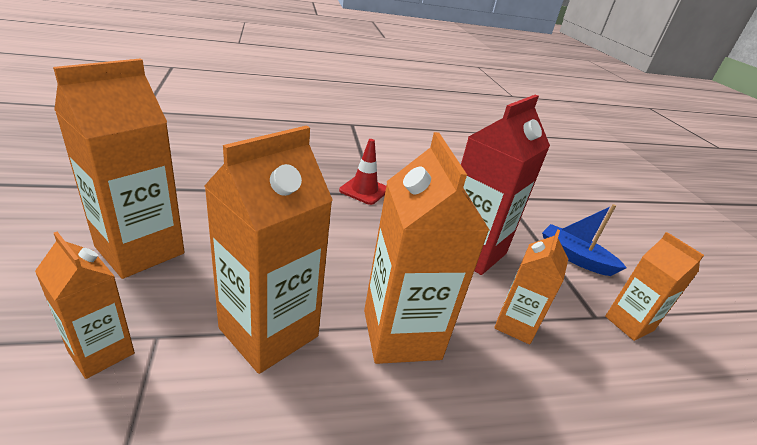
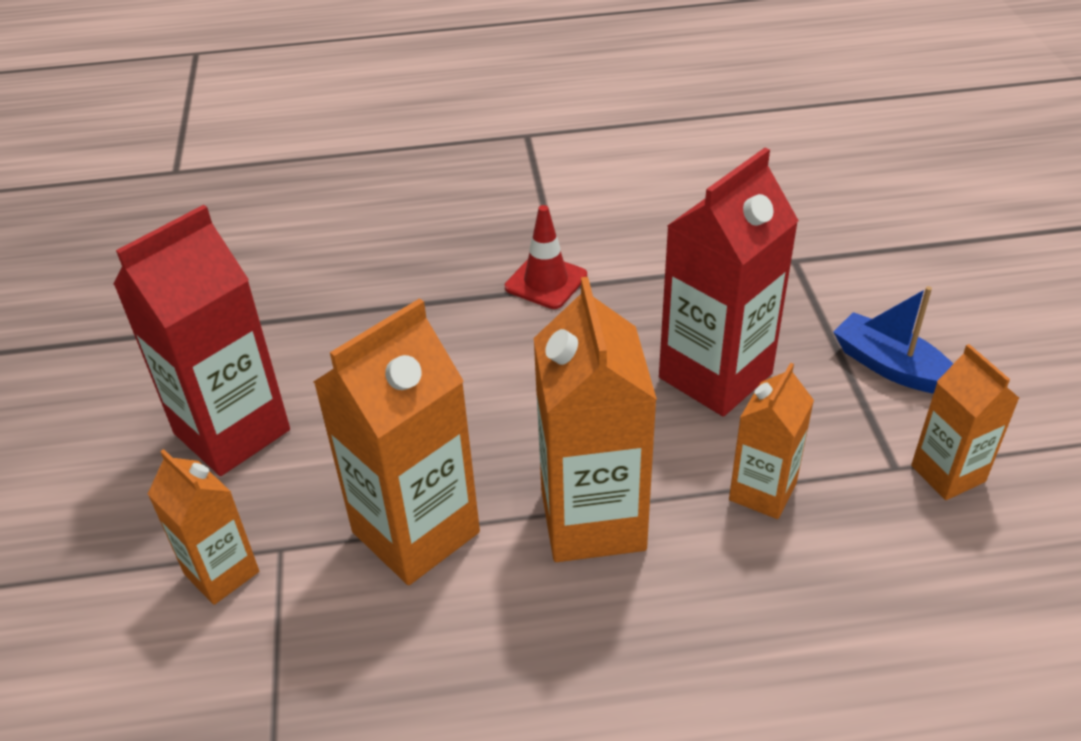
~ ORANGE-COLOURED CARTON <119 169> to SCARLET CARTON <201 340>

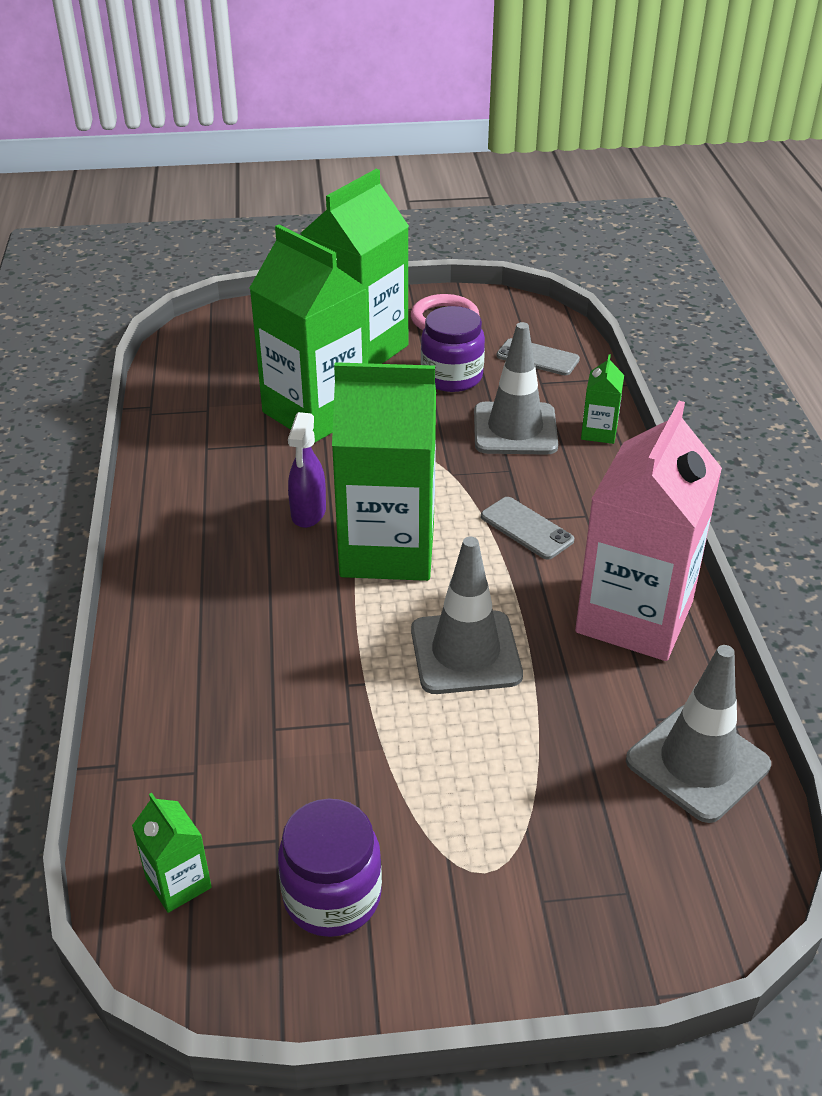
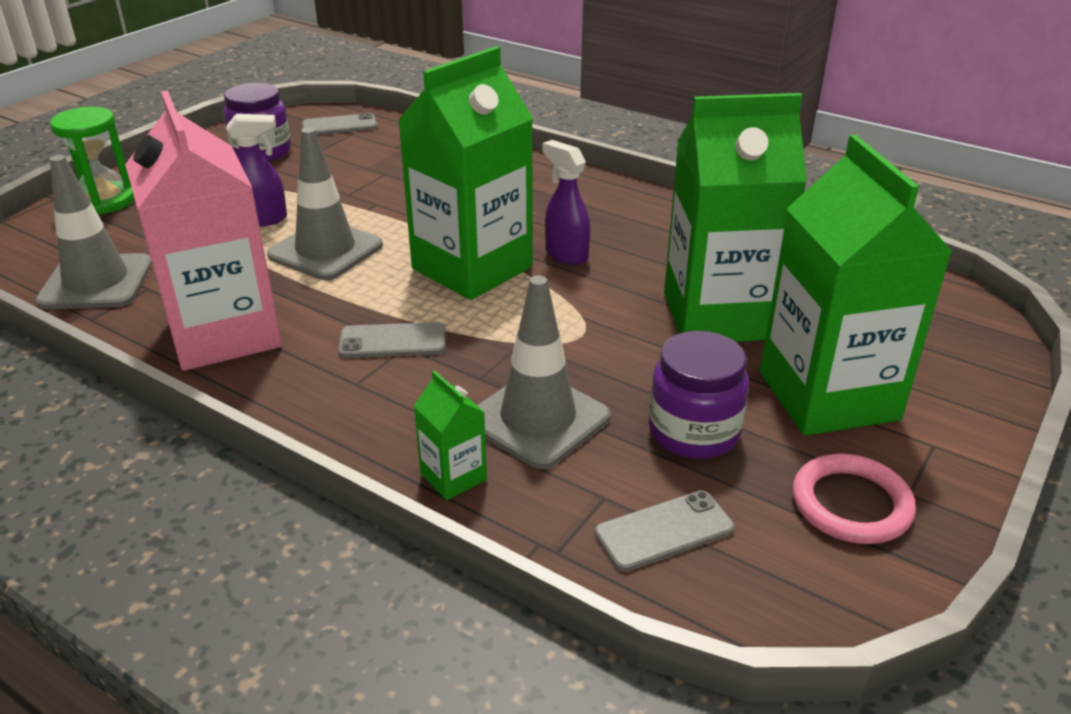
+ GREEN SANDGLASS <92 161>
+ ROYAL PURPLE SPRAY BOTTLE <256 170>
~ GREEN CARTON <171 853> to ASH-GREY MOBILE PHONE <339 124>

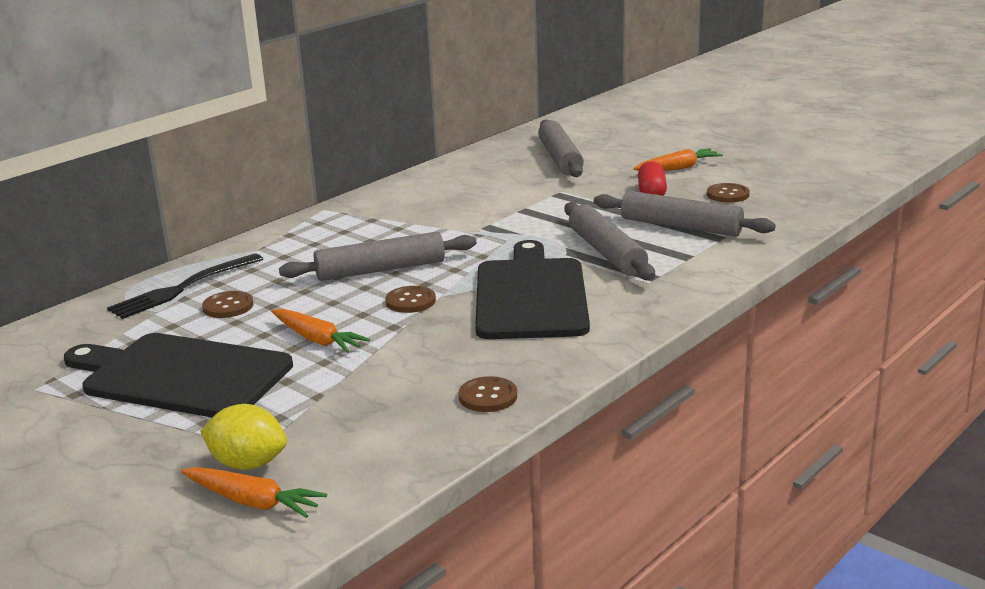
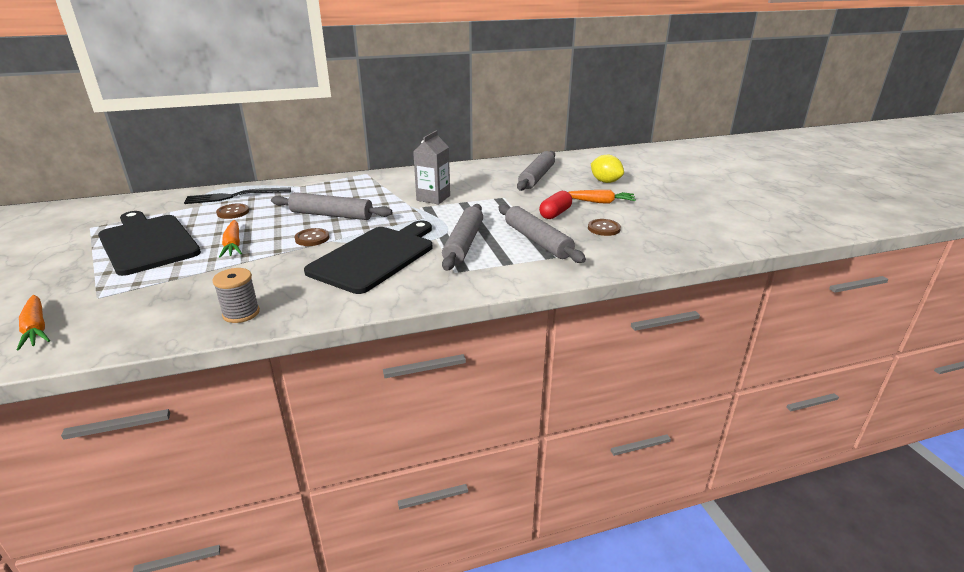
~ RUSSET SEWING BUTTON <488 394> to ASH-GREY REEL OF THREAD <236 295>
+ ASH-GREY CARTON <431 167>
~ GOLDEN TOY LEMON <243 437> to <607 169>

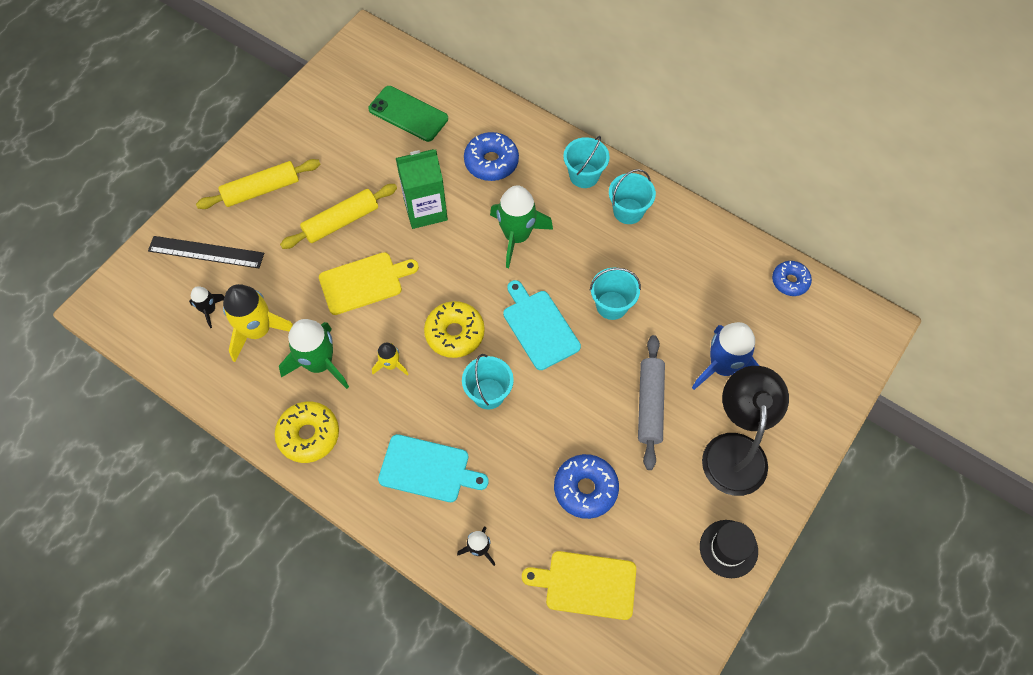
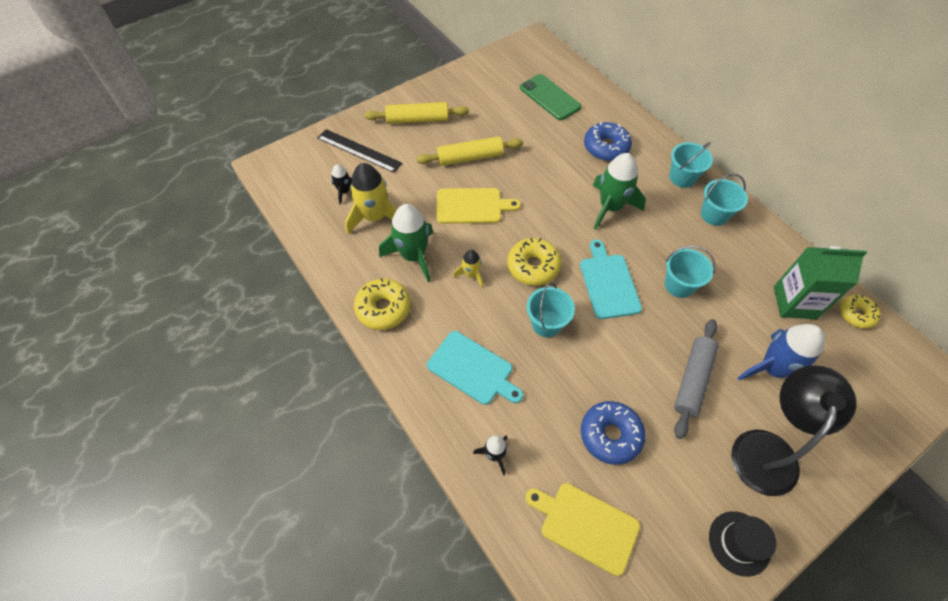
~ GREEN CARTON <422 189> to <820 282>
~ ROYAL BLUE DOUGHNUT <792 278> to GOLDEN DOUGHNUT <860 312>

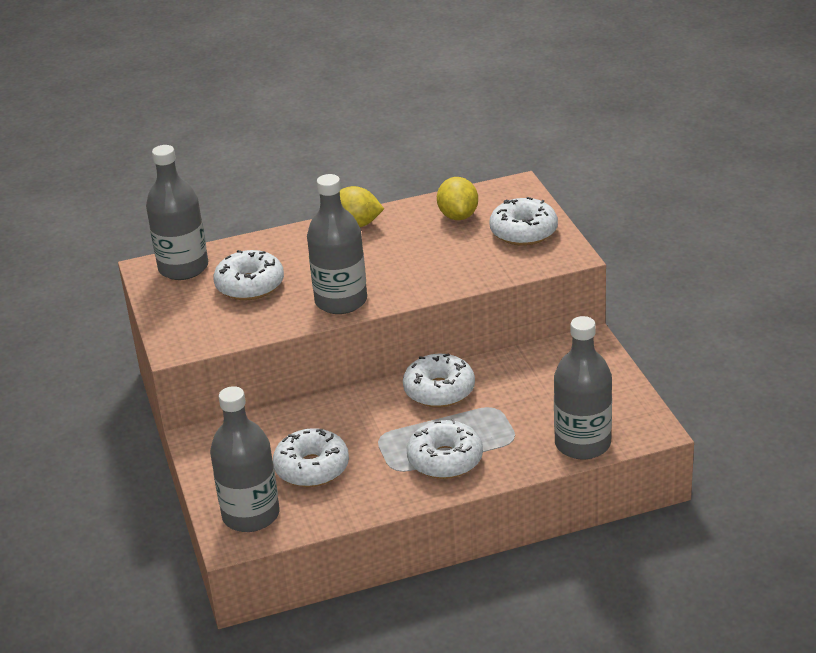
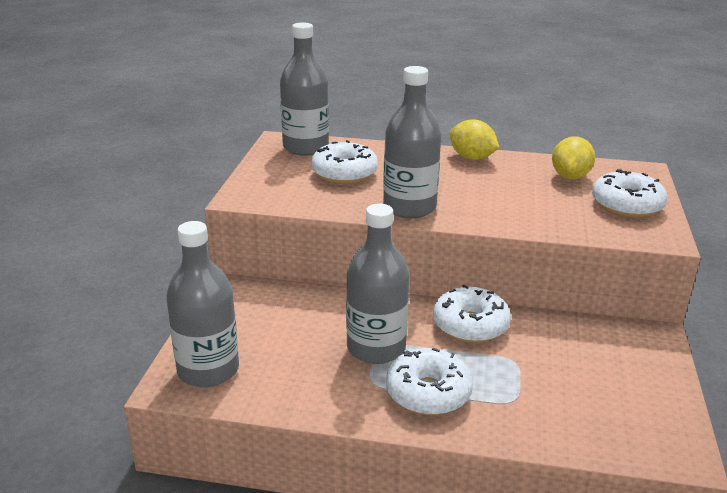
~ ASH-GREY BOTTLE <583 387> to <377 284>
- SNOW-WHITE DOUGHNUT <311 457>

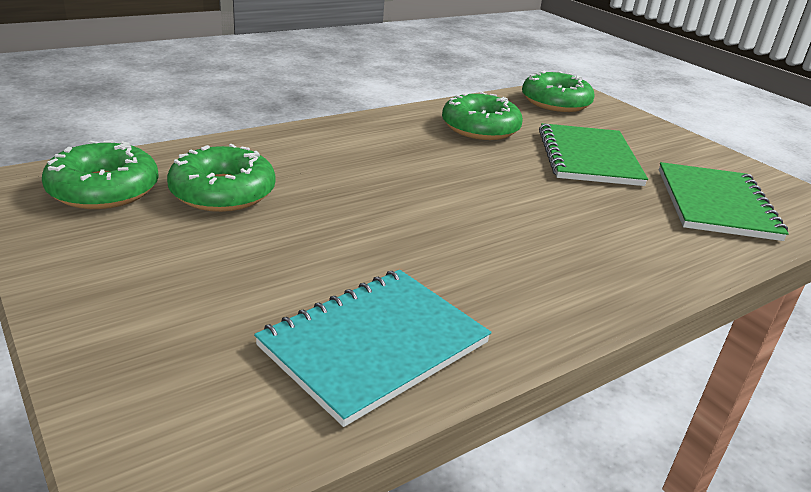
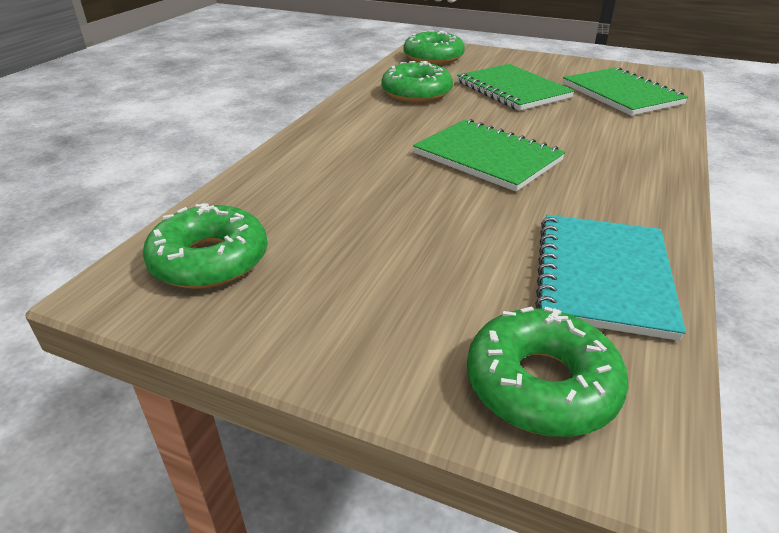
+ GREEN EXERCISE BOOK <489 155>
~ GREEN DOUGHNUT <221 178> to <548 371>

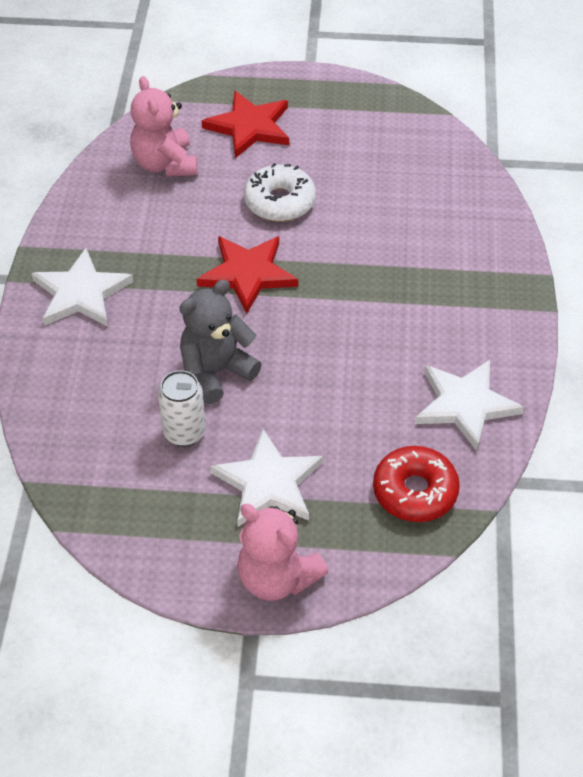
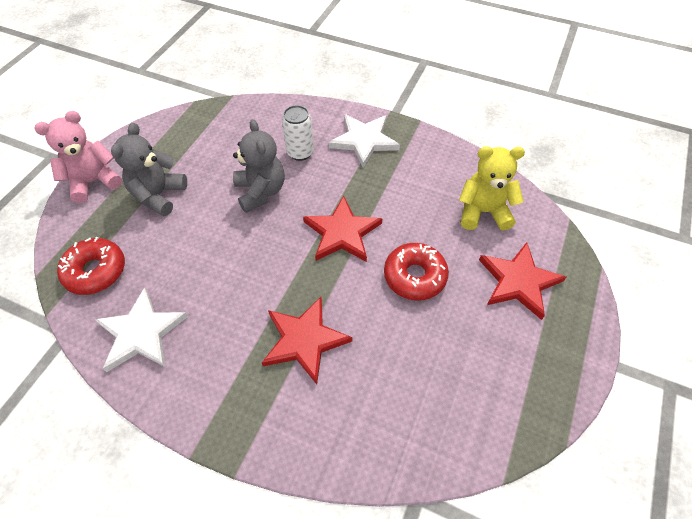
~ SNOW-WHITE STAR SHAPE <266 478> to ASH-GREY TEDDY <149 169>
+ SCARLET STAR SHAPE <307 340>
~ SNOW-WHITE CAN <182 408> to <298 133>
~ SNOW-WHITE DOUGHNUT <280 192> to SCARLET DOUGHNUT <416 272>
~ ROSY TEDDY <163 126> to GOLDEN TEDDY <492 188>

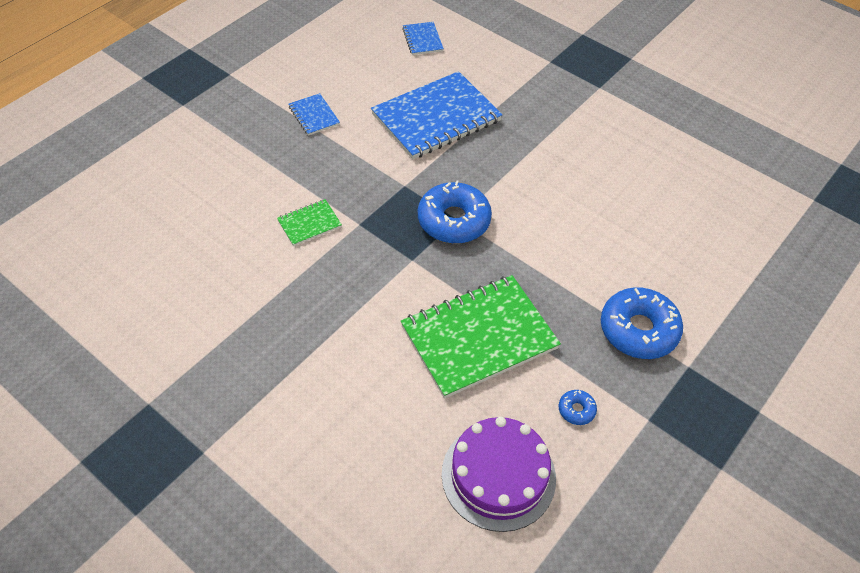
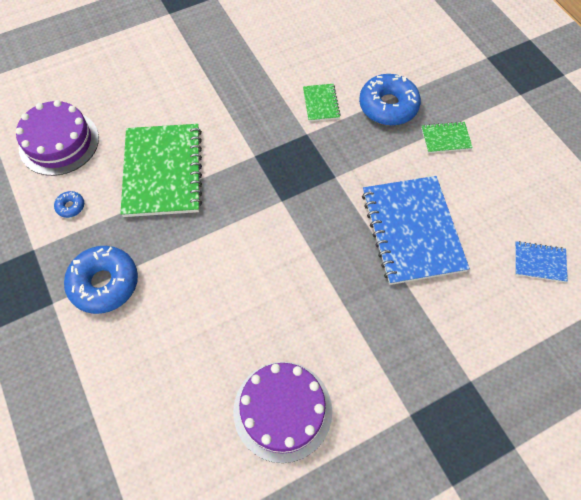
+ ROYAL PURPLE LAYER CAKE <282 412>
~ ROYAL BLUE DOUGHNUT <455 212> to <390 100>
~ ROYAL BLUE EXERCISE BOOK <314 114> to GREEN EXERCISE BOOK <447 137>

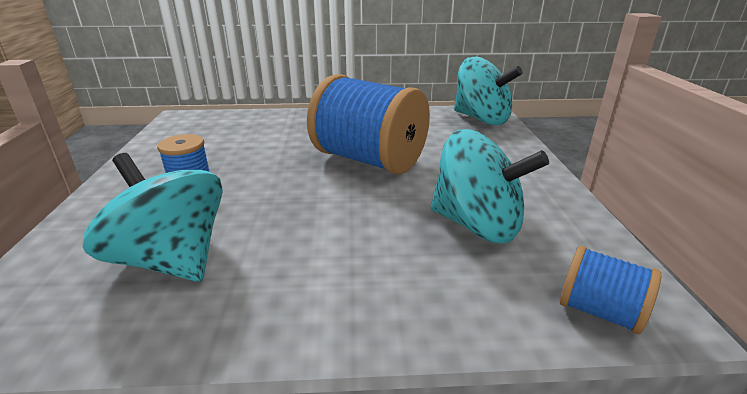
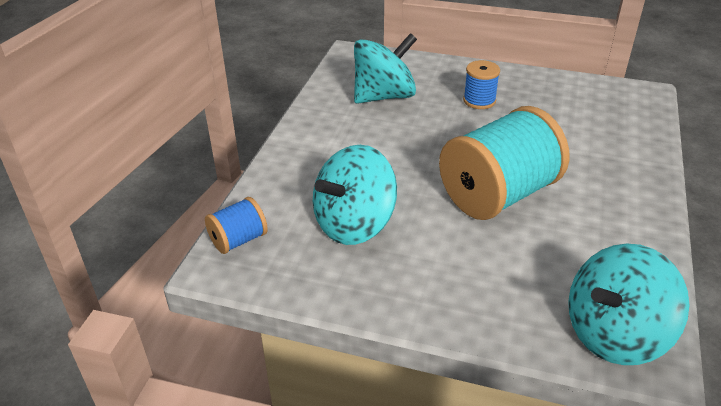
~ ROYAL BLUE REEL OF THREAD <368 124> to TEAL REEL OF THREAD <504 163>

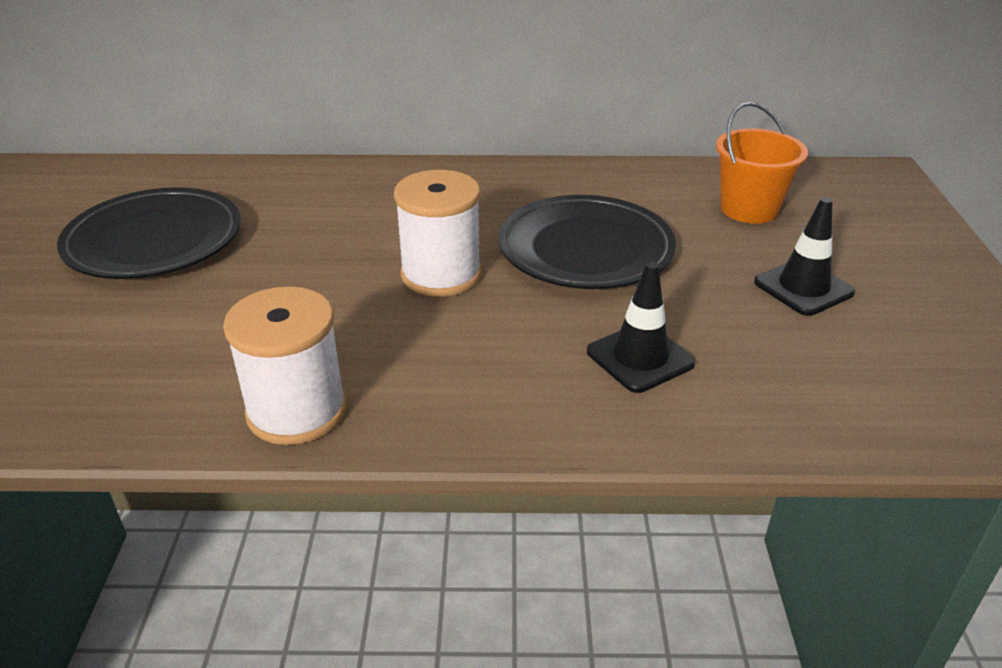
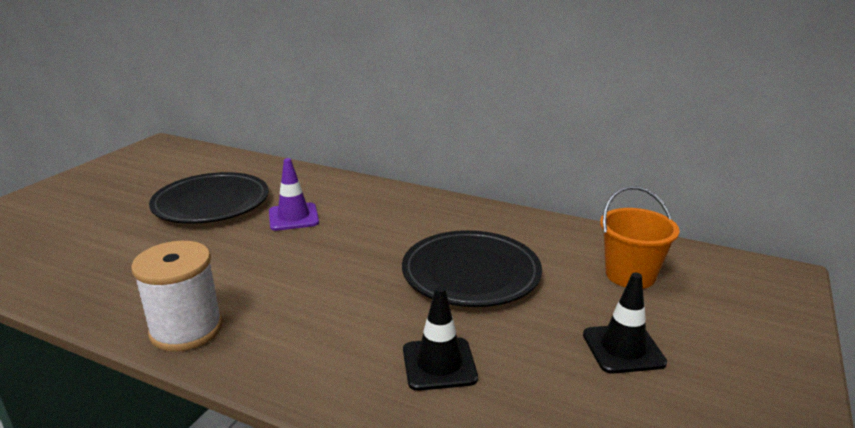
+ ROYAL PURPLE SAFETY CONE <294 194>
- SNOW-WHITE REEL OF THREAD <438 233>

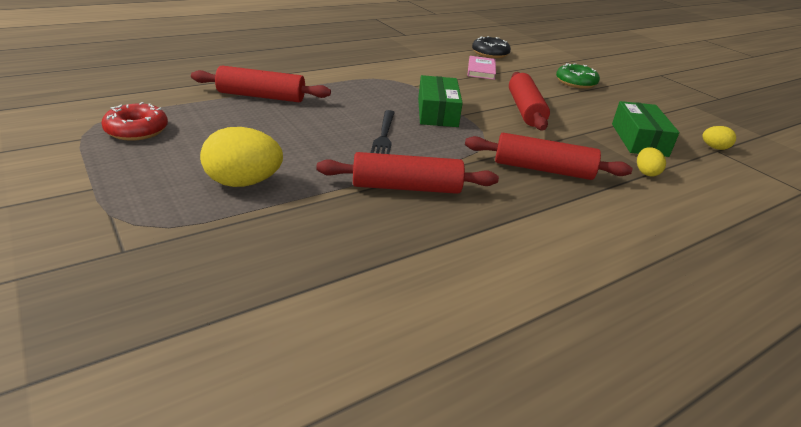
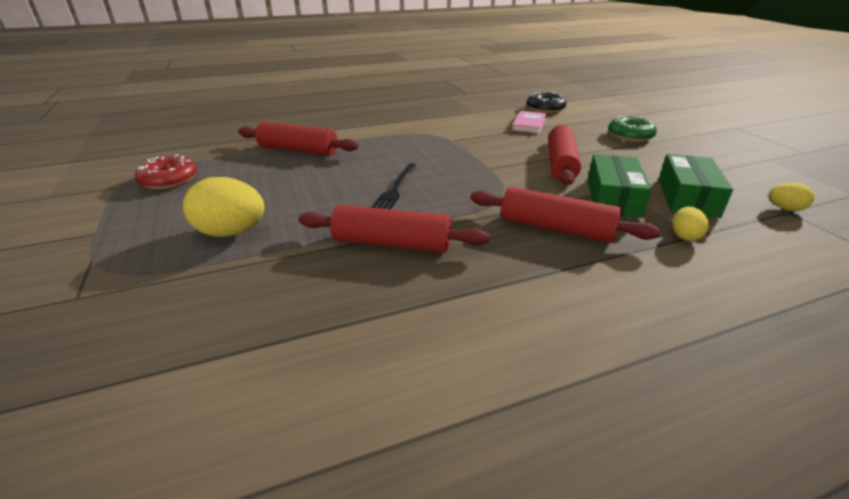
~ GREEN PACKAGE <440 101> to <620 186>

